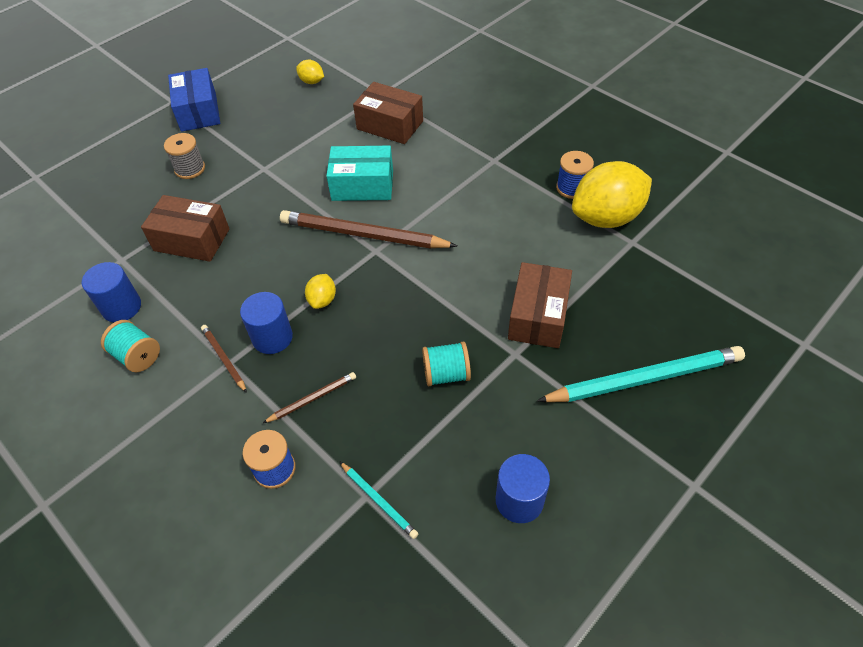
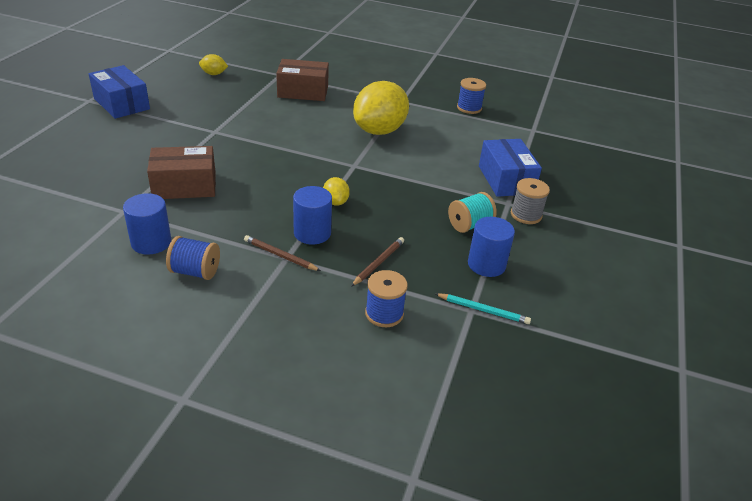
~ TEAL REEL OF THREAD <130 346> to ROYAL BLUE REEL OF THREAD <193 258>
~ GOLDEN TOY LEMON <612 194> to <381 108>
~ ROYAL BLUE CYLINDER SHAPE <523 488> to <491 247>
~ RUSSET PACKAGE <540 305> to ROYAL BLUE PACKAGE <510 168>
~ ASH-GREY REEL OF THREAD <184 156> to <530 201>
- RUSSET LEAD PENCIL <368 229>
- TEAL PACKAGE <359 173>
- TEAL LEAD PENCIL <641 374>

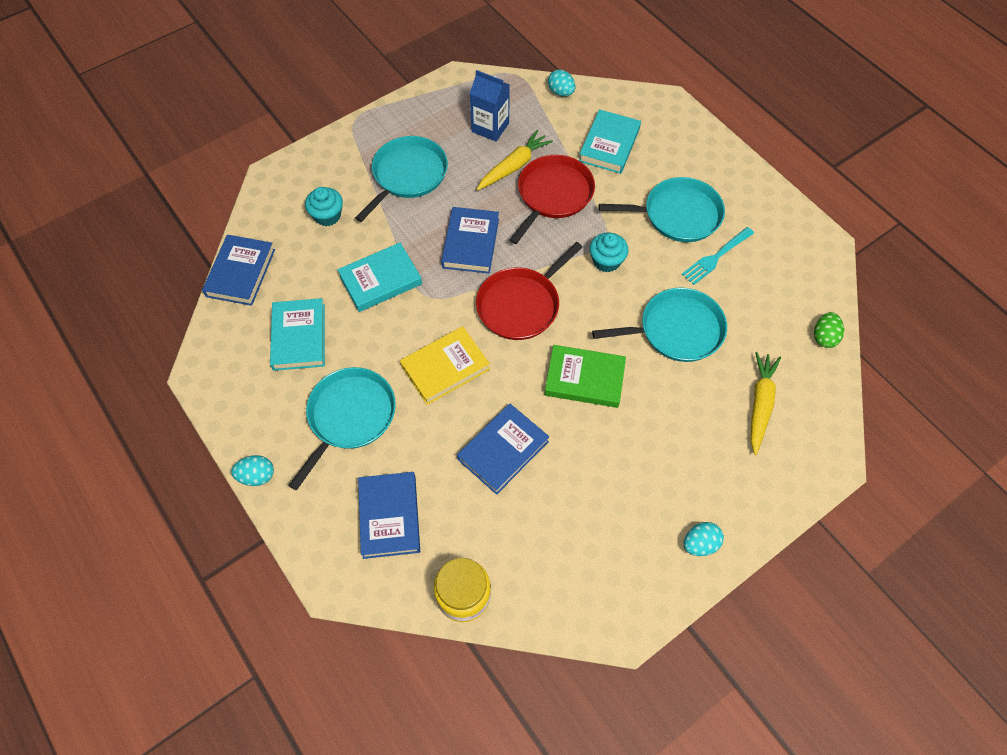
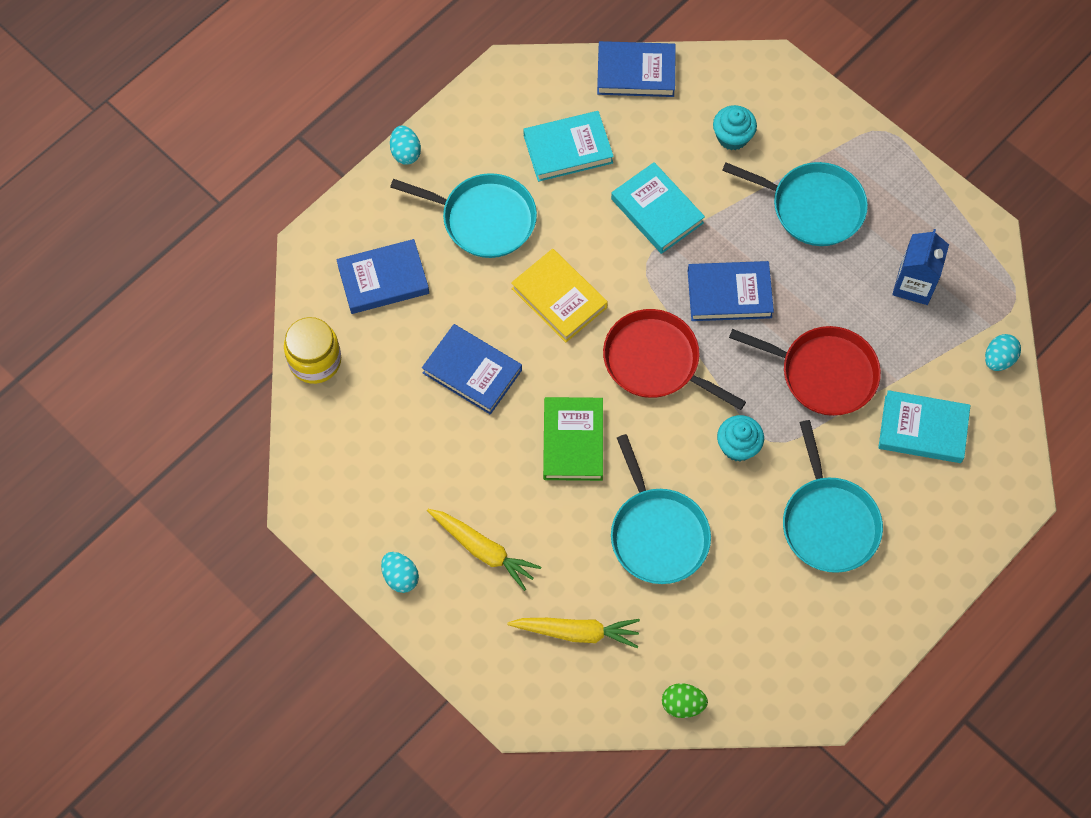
~ GOLDEN CARROT <515 160> to <484 550>
- TEAL TABLE FORK <718 256>

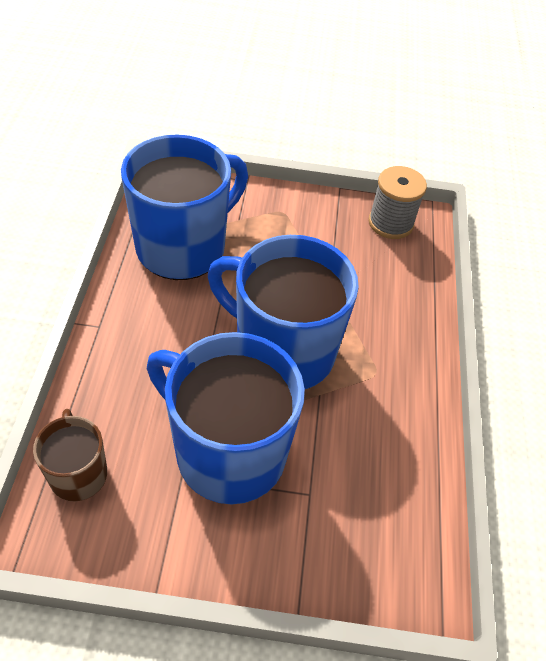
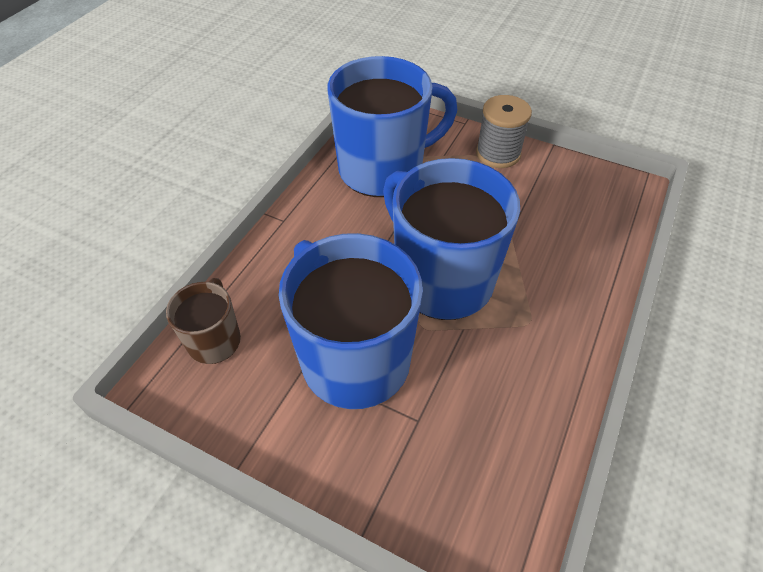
~ ASH-GREY REEL OF THREAD <397 202> to <504 131>

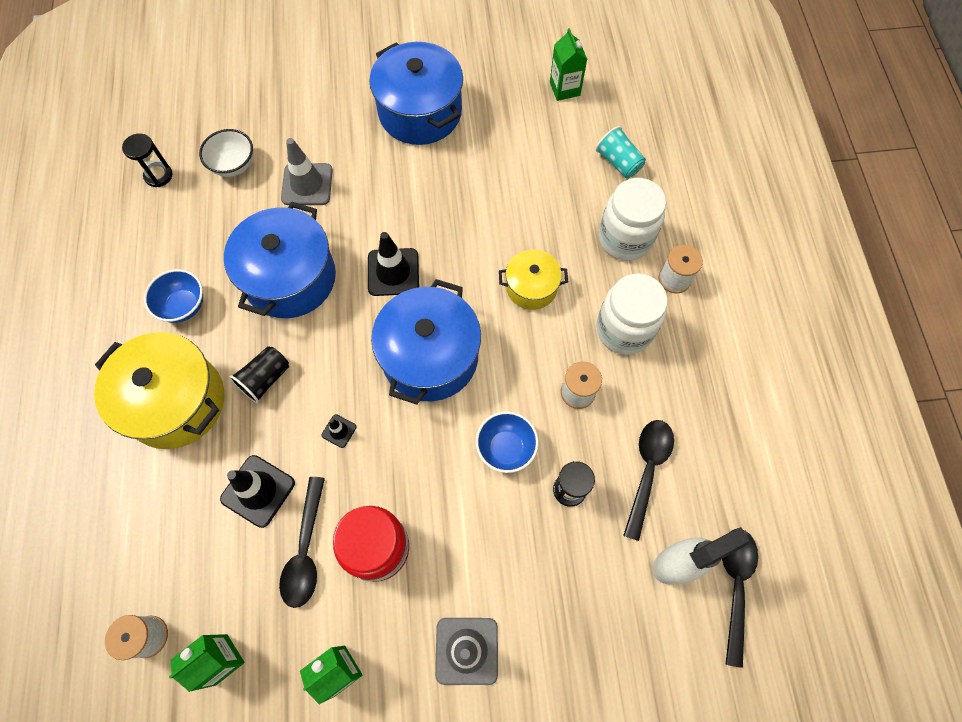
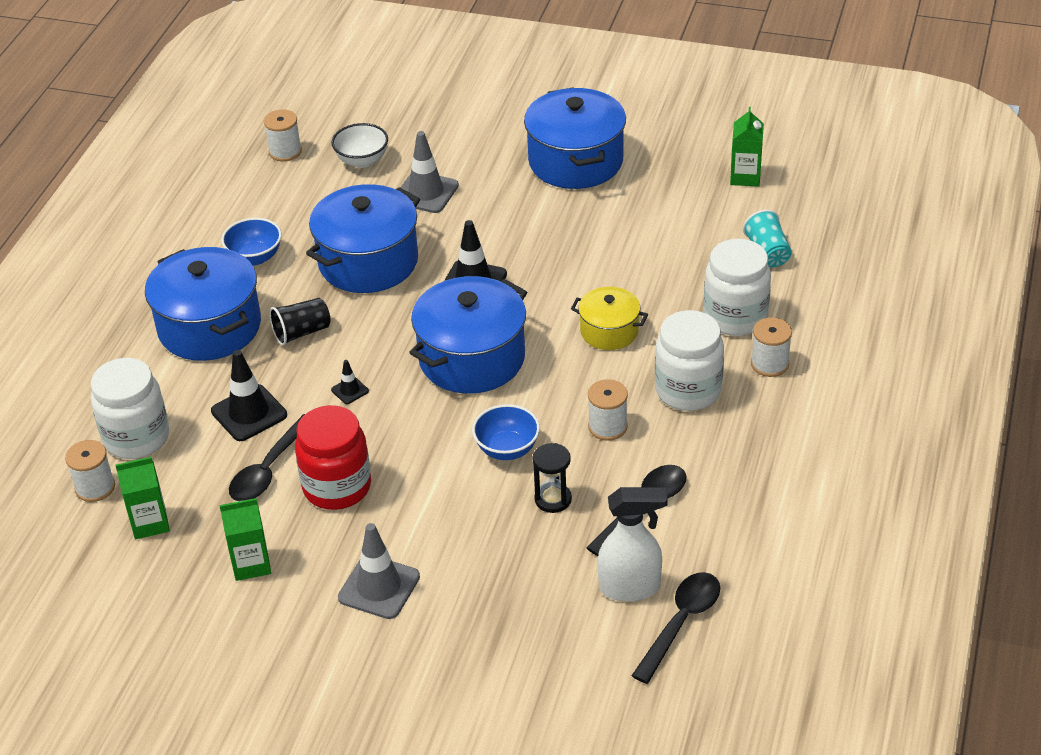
+ SNOW-WHITE PRESERVE JAR <130 408>
~ GOLDEN COOKING POT <159 390> to ROYAL BLUE COOKING POT <203 304>
~ BLACK SANDGLASS <147 160> to SNOW-WHITE REEL OF THREAD <283 135>

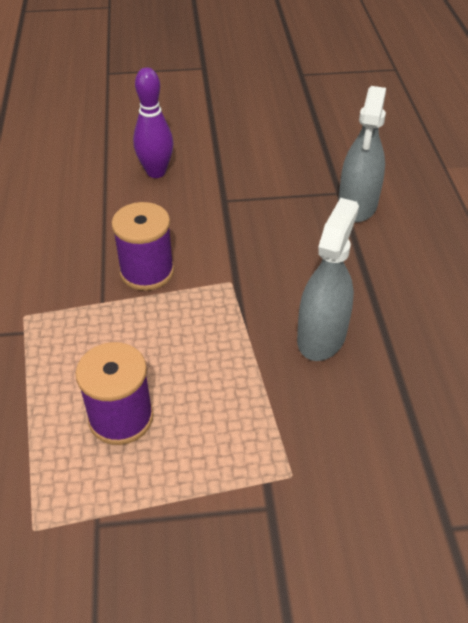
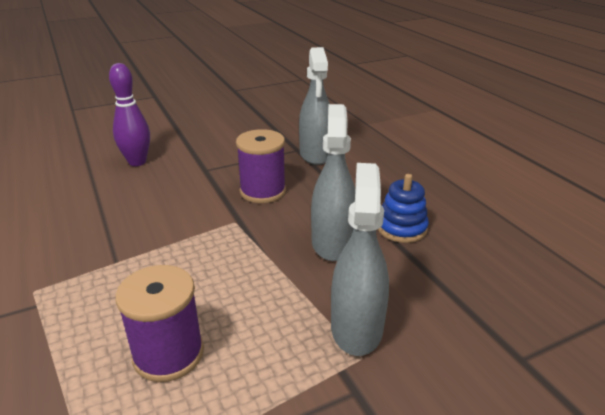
~ ROYAL PURPLE REEL OF THREAD <143 246> to <261 166>
+ ASH-GREY SPRAY BOTTLE <360 259>
+ ROYAL BLUE STACKING RINGS <403 208>

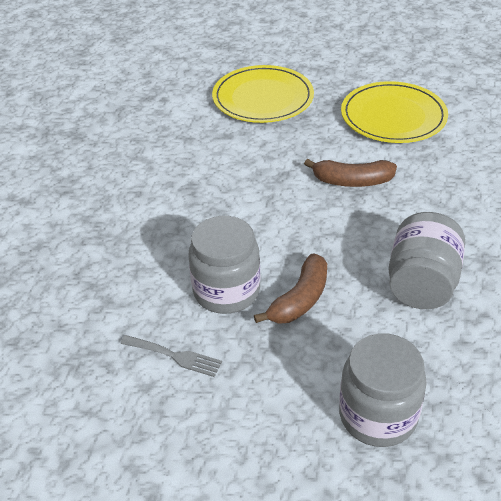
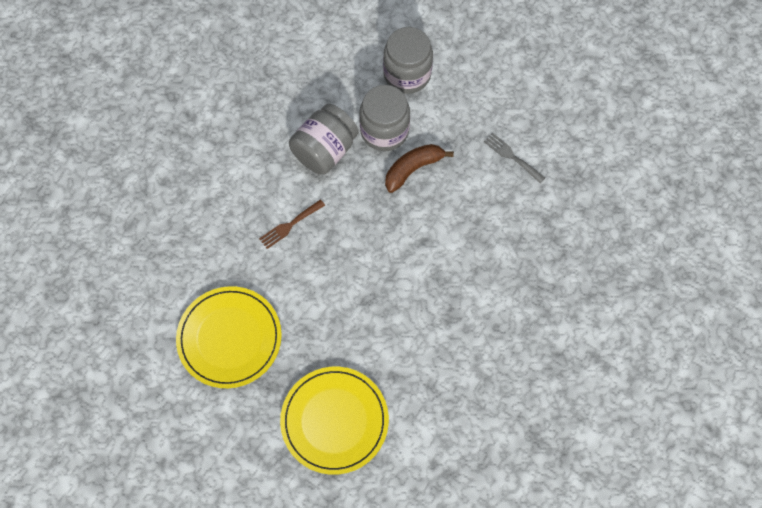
+ RUSSET TABLE FORK <292 224>
~ ASH-GREY PRESERVE JAR <224 265> to <384 118>
- RUSSET BANANA FRUIT <350 173>

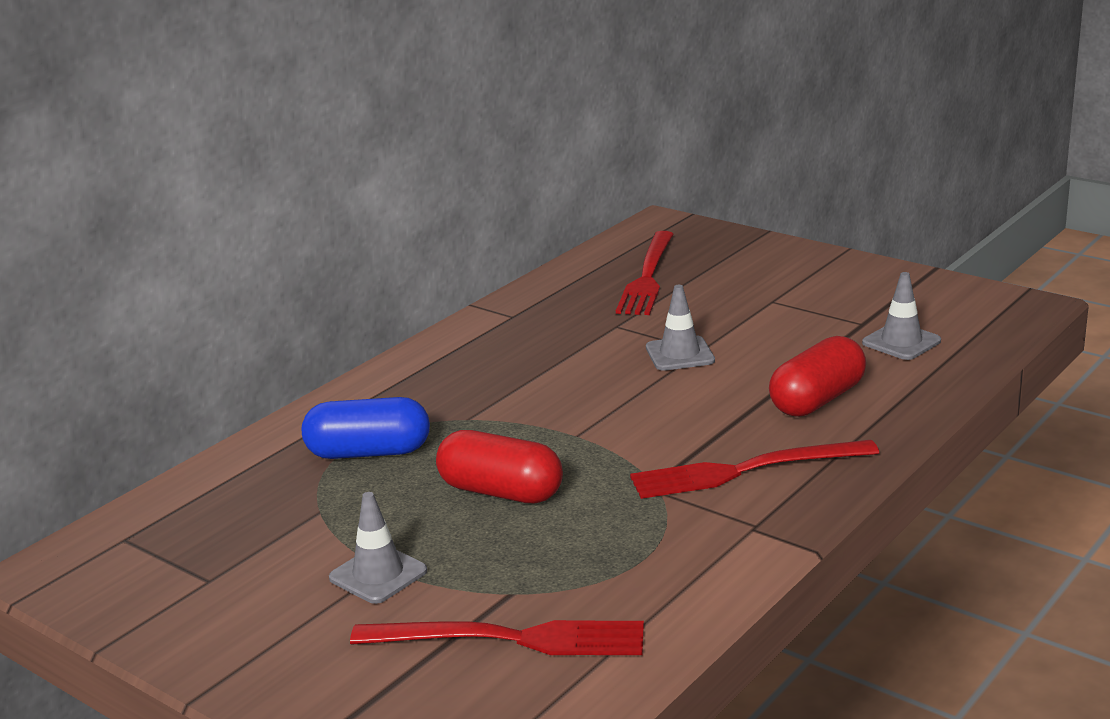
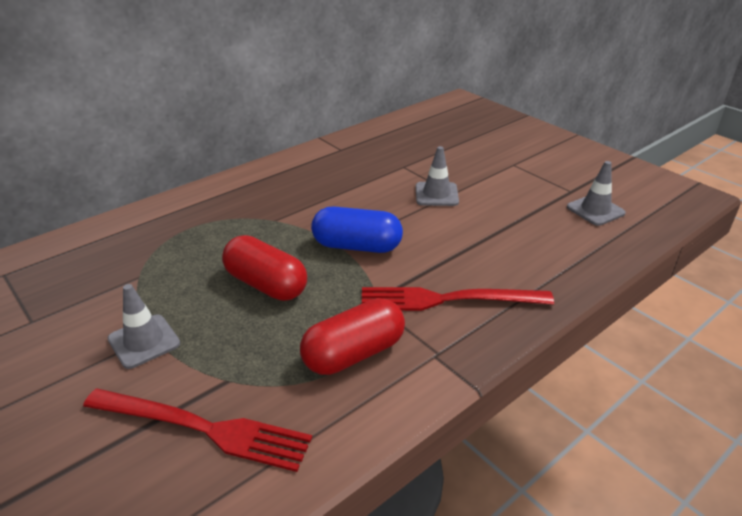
~ SCARLET CAPSULE <817 376> to <352 336>
~ ROYAL BLUE CAPSULE <366 428> to <357 229>
- SCARLET TABLE FORK <644 273>

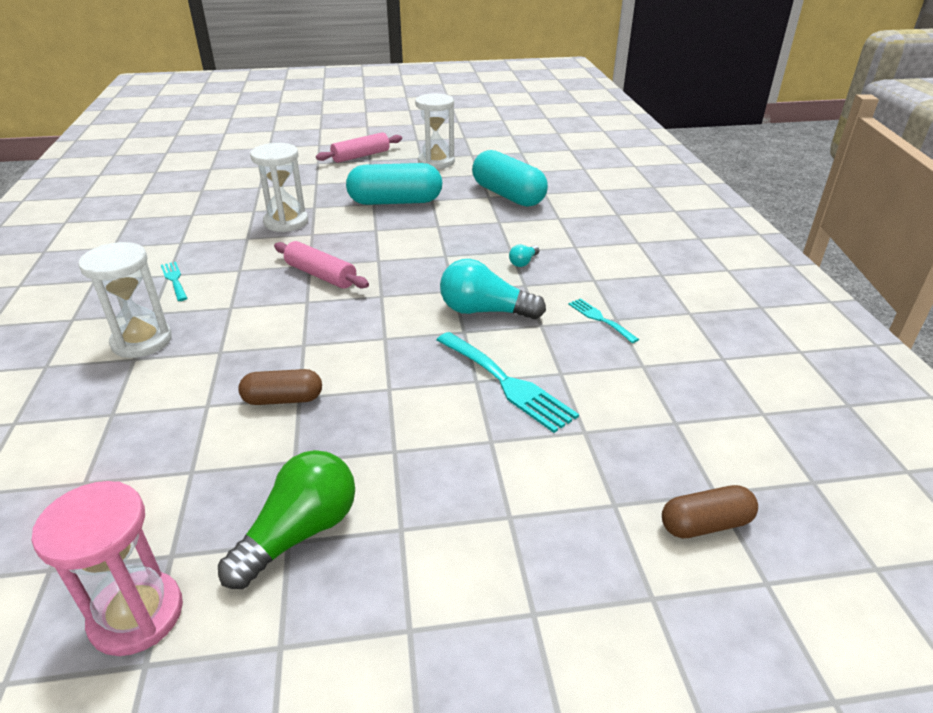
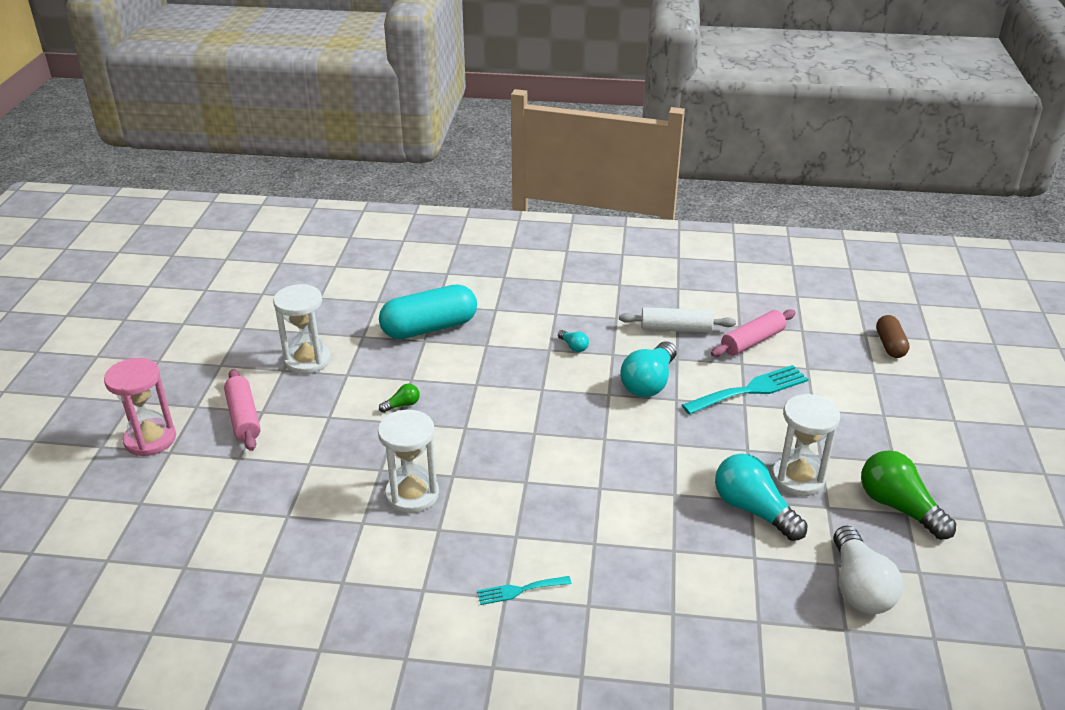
~ ROSY SANDGLASS <107 568> to <140 407>
~ TEAL CAPSULE <394 184> to GREEN LIGHTBULB <399 398>
~ TEAL TABLE FORK <603 320> to SNOW-WHITE PASTRY ROLLER <677 320>
~ ROSY PASTRY ROLLER <321 265> to <753 333>
~ RUSSET CAPSULE <280 387> to TEAL LIGHTBULB <761 497>
~ SNOW-WHITE SANDGLASS <125 300> to <806 445>
+ SNOW-WHITE LIGHTBULB <868 569>

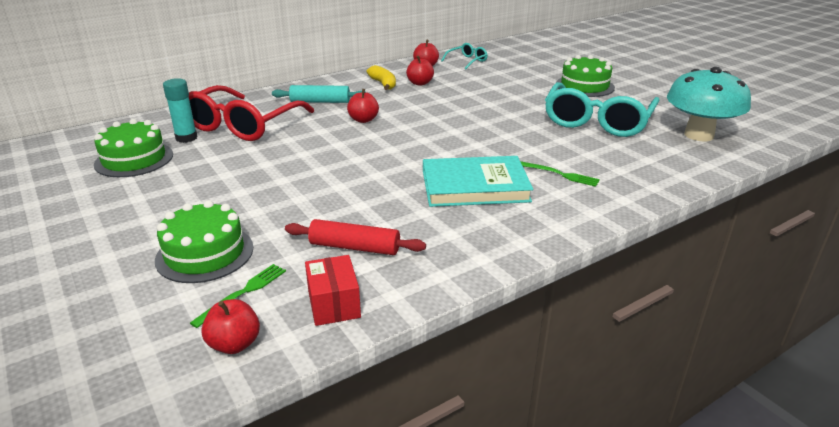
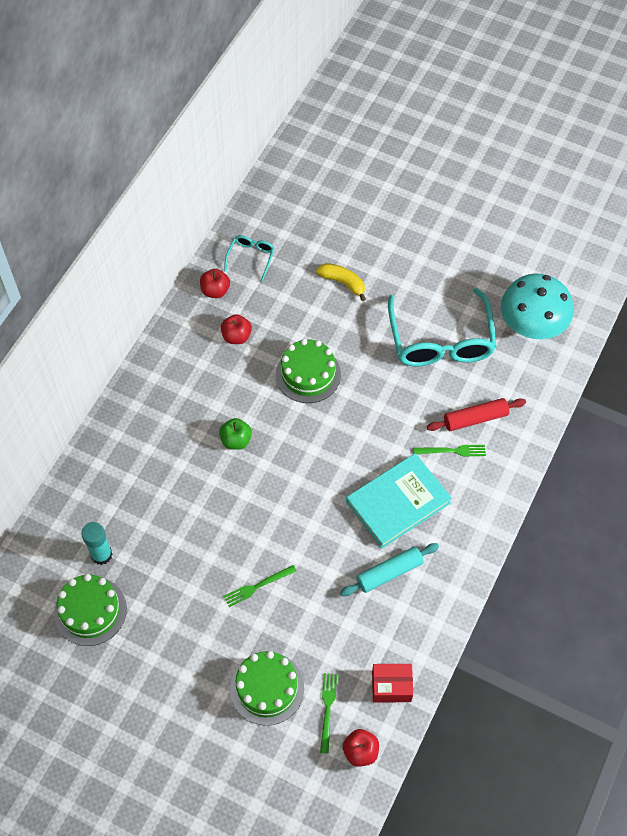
~ SCARLET APPLE <363 106> to GREEN APPLE <235 434>
+ GREEN TABLE FORK <260 586>
~ GREEN LAYER CAKE <585 76> to <308 371>
~ GOLDEN BANANA FRUIT <381 77> to <341 282>
~ TEAL PASTRY ROLLER <319 94> to <389 569>
~ SCARLET PACKAGE <333 290> = <392 683> 45 degrees counterclockwise
~ SCARLET PASTRY ROLLER <355 237> to <476 414>
- SCARLET GLASSES <251 113>

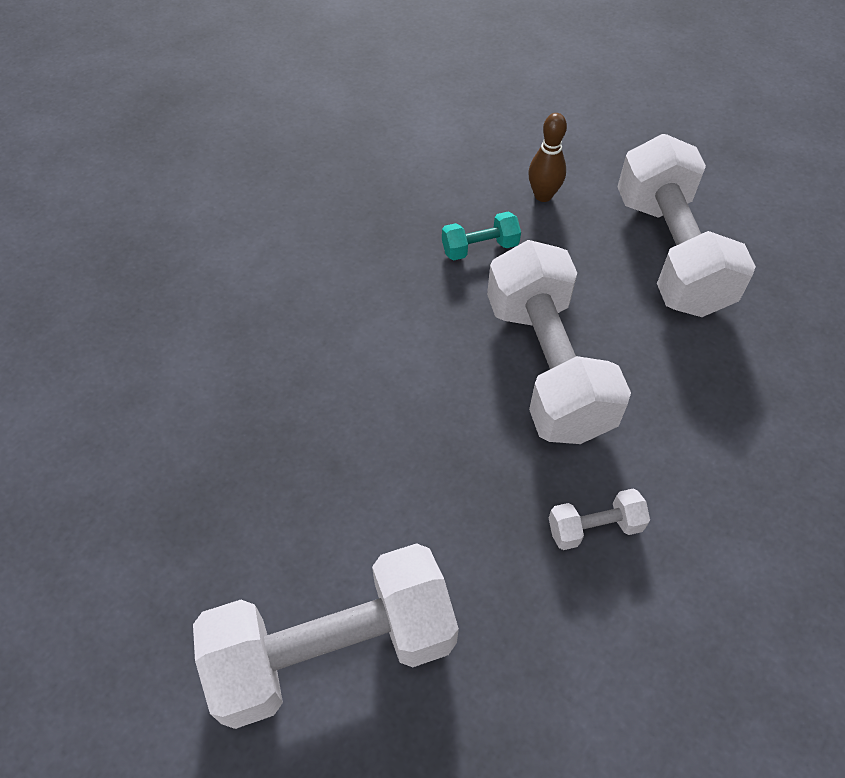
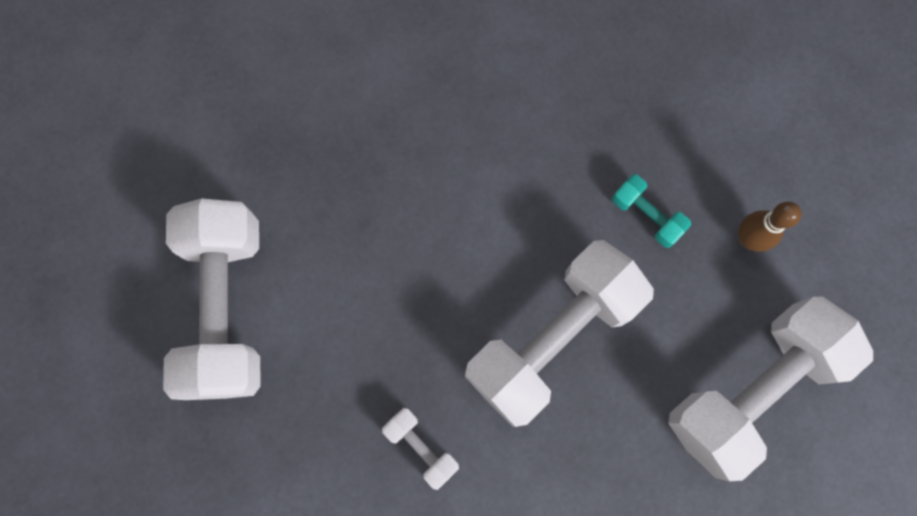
~ SNOW-WHITE FREE WEIGHT <326 636> = <212 299> 45 degrees clockwise

